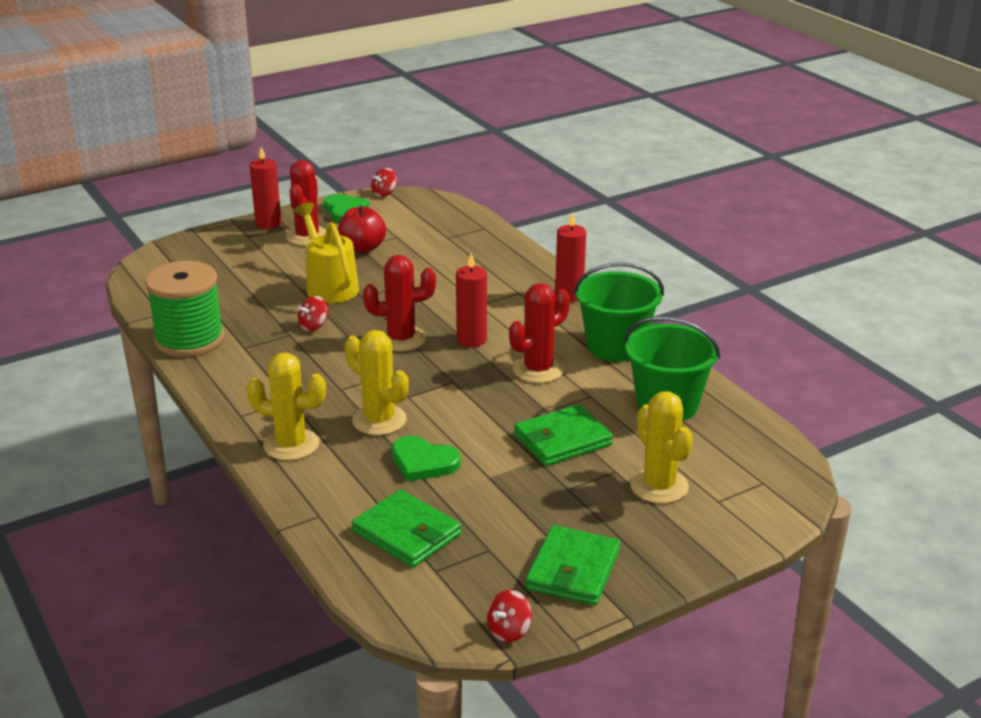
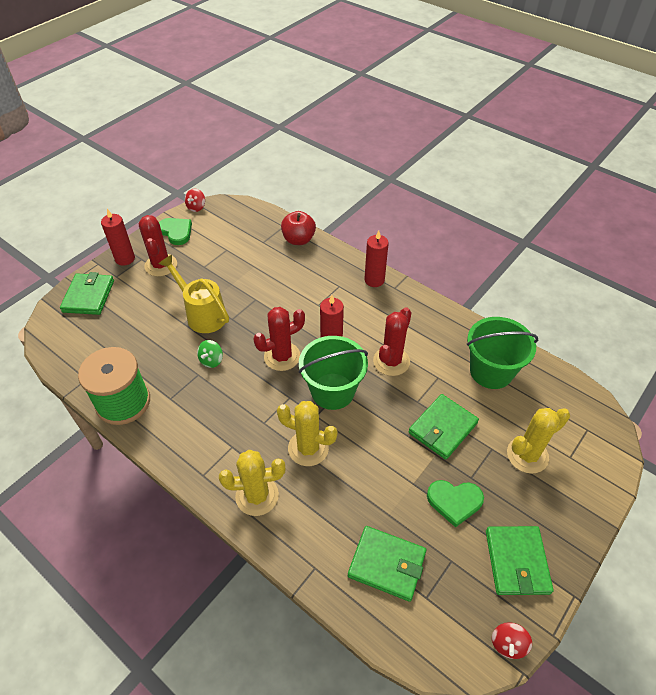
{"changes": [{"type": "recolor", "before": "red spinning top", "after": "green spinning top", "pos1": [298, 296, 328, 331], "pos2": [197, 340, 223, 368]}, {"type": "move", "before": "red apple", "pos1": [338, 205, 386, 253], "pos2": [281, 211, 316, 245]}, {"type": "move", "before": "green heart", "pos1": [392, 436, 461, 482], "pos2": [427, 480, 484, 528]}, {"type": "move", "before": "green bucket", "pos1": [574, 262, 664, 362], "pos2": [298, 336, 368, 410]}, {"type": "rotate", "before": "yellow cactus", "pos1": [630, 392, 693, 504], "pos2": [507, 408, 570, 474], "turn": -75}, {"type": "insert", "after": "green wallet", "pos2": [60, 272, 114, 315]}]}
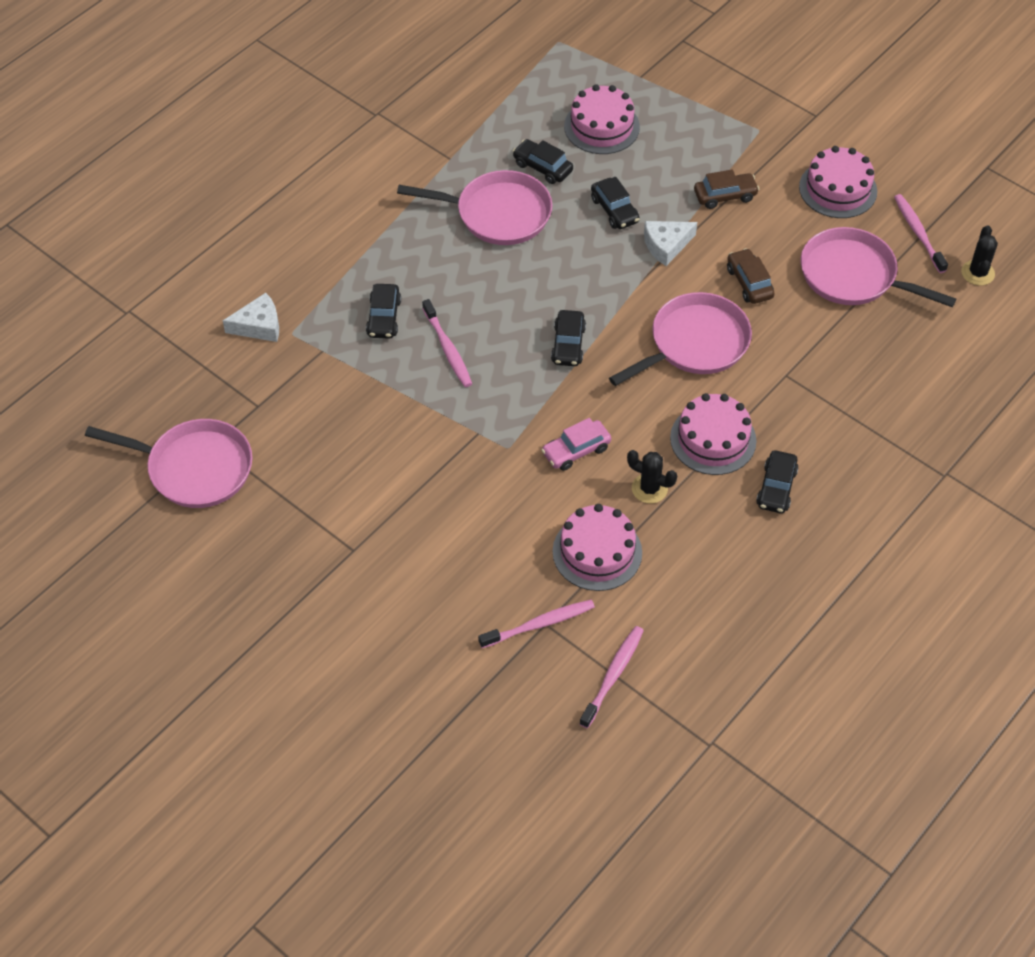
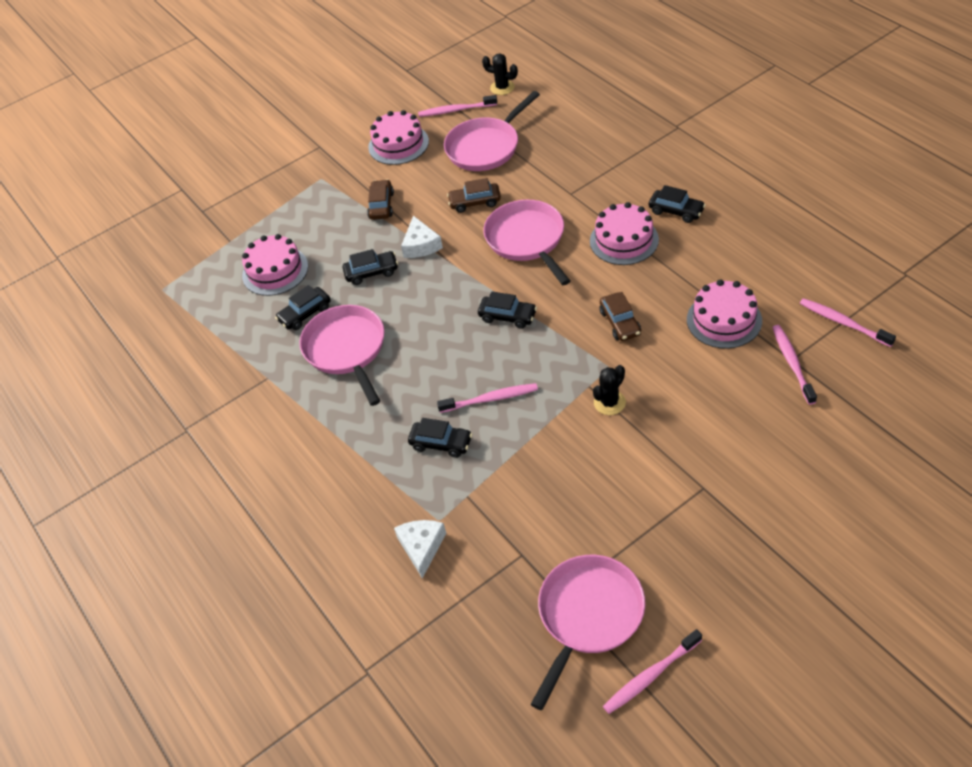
{"changes": [{"type": "rotate", "before": "pink pan", "pos1": [397, 170, 552, 245], "pos2": [299, 305, 385, 406], "turn": -45}, {"type": "recolor", "before": "pink car", "after": "brown car", "pos1": [541, 418, 611, 471], "pos2": [600, 292, 641, 341]}, {"type": "move", "before": "black cactus", "pos1": [627, 450, 677, 504], "pos2": [593, 365, 626, 415]}, {"type": "insert", "after": "pink toothbrush", "pos2": [603, 629, 702, 714]}]}
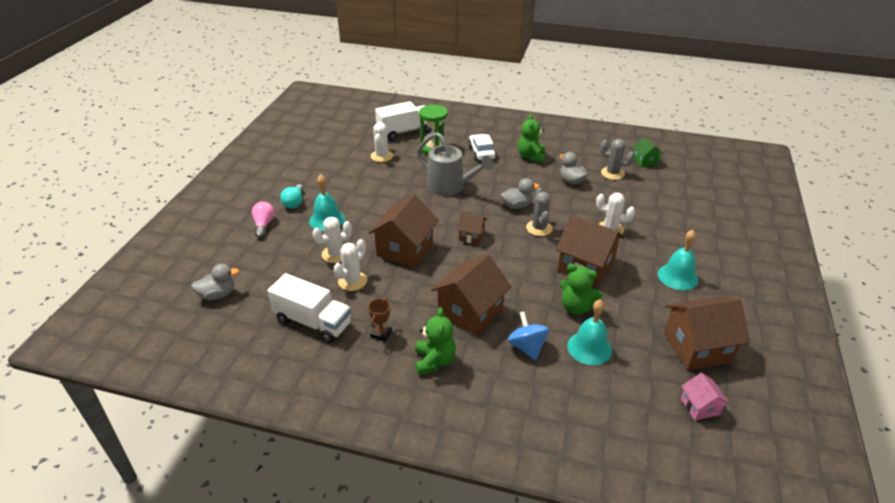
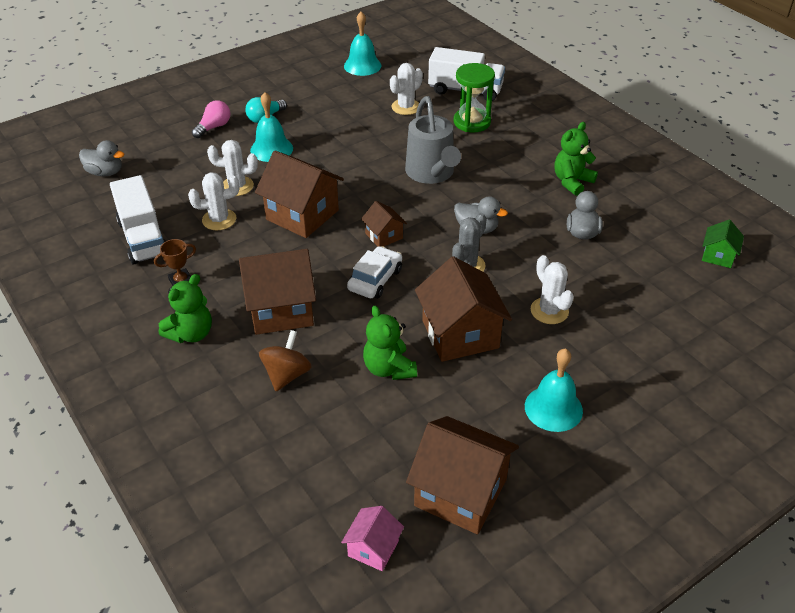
{"changes": [{"type": "rotate", "before": "brown house", "pos1": [368, 194, 439, 268], "pos2": [255, 150, 344, 238], "turn": 60}, {"type": "move", "before": "white car", "pos1": [468, 134, 496, 160], "pos2": [347, 246, 402, 299]}, {"type": "recolor", "before": "blue spinning top", "after": "brown spinning top", "pos1": [508, 312, 549, 360], "pos2": [259, 330, 312, 391]}, {"type": "move", "before": "turquoise bell", "pos1": [567, 300, 612, 365], "pos2": [344, 12, 381, 76]}, {"type": "delete", "before": "grey cactus", "pos1": [600, 139, 635, 180]}]}
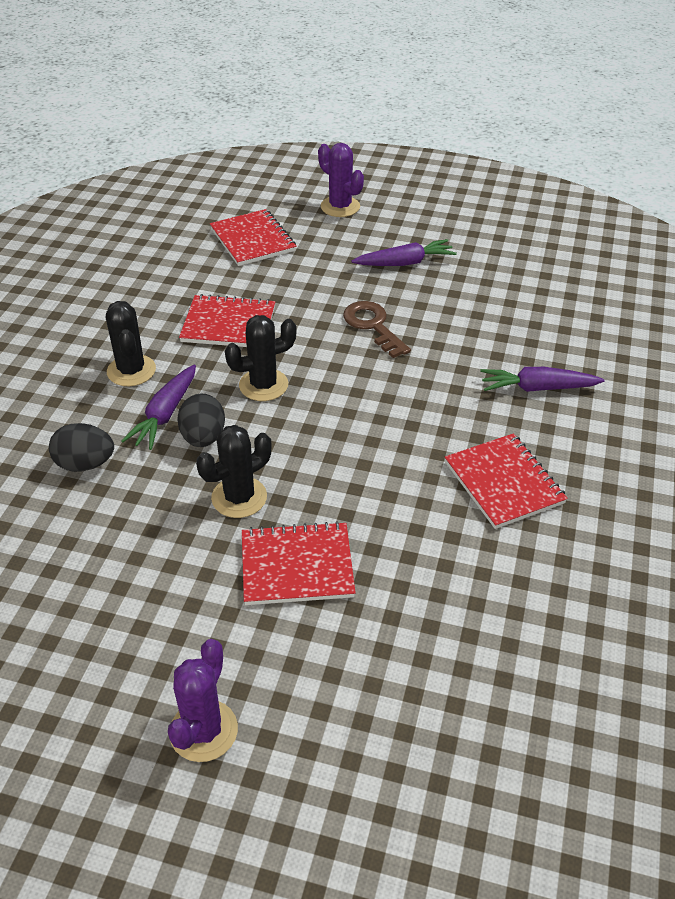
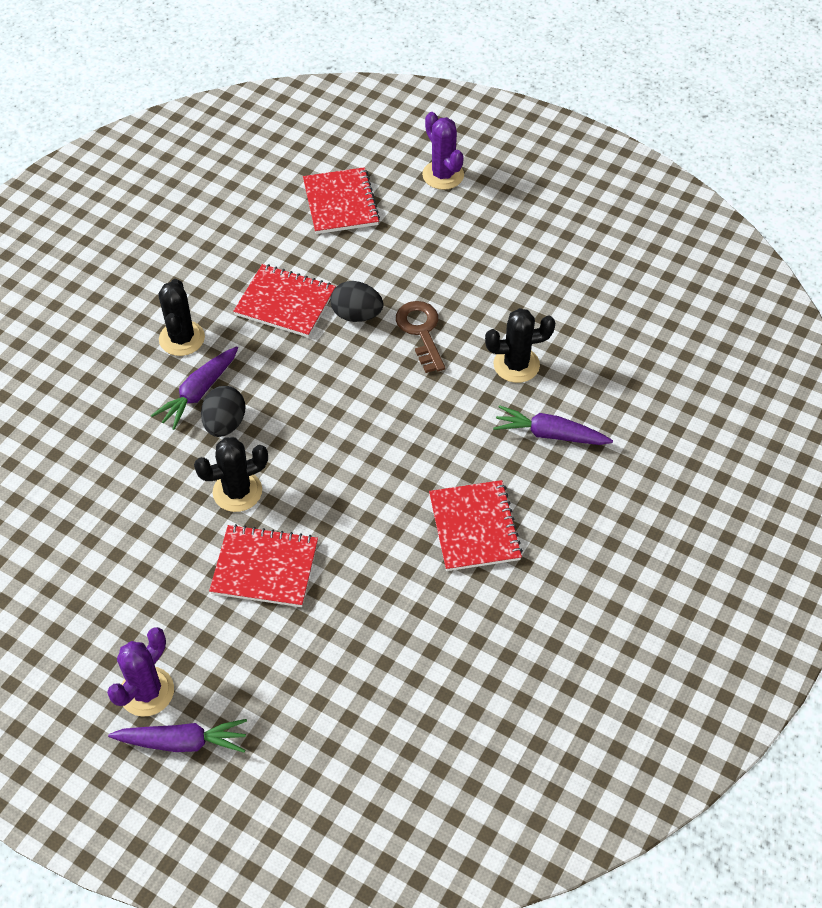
{"changes": [{"type": "move", "before": "black egg", "pos1": [49, 423, 114, 472], "pos2": [330, 281, 383, 322]}, {"type": "move", "before": "black cactus", "pos1": [225, 315, 297, 401], "pos2": [485, 308, 555, 383]}, {"type": "move", "before": "purple carrot", "pos1": [352, 239, 457, 266], "pos2": [108, 719, 247, 753]}]}
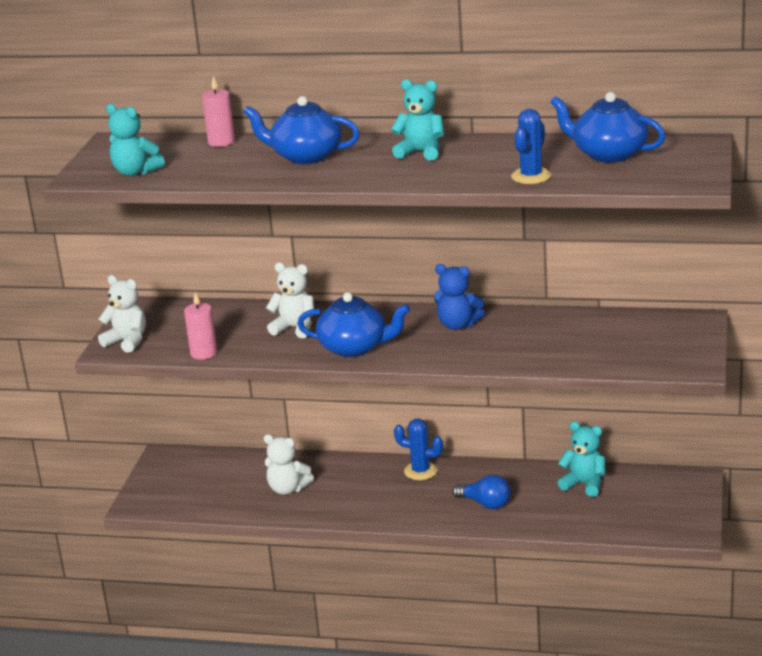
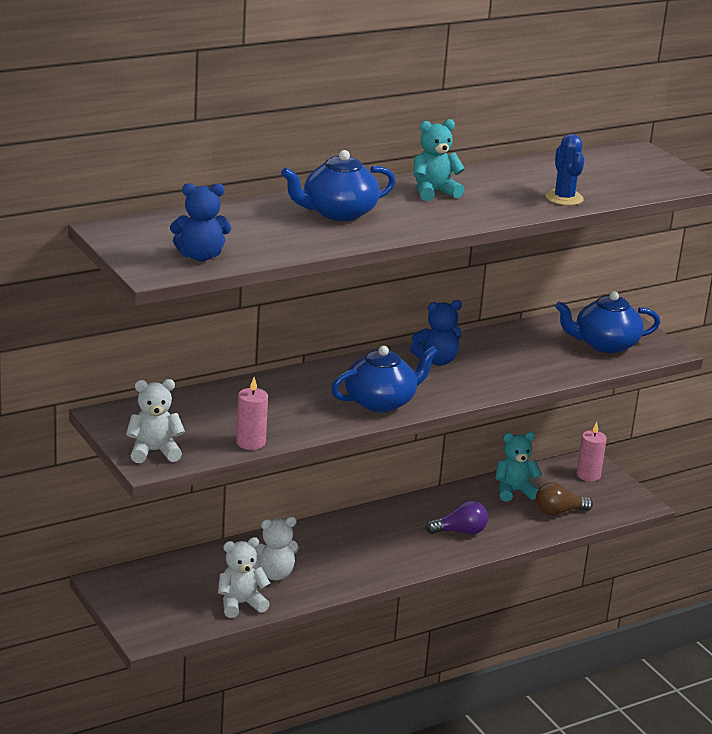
{"changes": [{"type": "recolor", "before": "turquoise teddy bear", "after": "blue teddy bear", "pos1": [106, 104, 165, 176], "pos2": [170, 183, 231, 261]}, {"type": "move", "before": "pink candle", "pos1": [202, 76, 235, 147], "pos2": [577, 422, 607, 481]}, {"type": "move", "before": "white teddy bear", "pos1": [266, 262, 314, 338], "pos2": [218, 537, 270, 618]}, {"type": "delete", "before": "blue cactus", "pos1": [394, 419, 443, 480]}, {"type": "recolor", "before": "blue light bulb", "after": "purple light bulb", "pos1": [452, 475, 511, 509], "pos2": [426, 500, 488, 534]}, {"type": "move", "before": "blue teapot", "pos1": [550, 92, 666, 163], "pos2": [555, 291, 660, 353]}, {"type": "insert", "after": "brown light bulb", "pos2": [536, 482, 593, 516]}]}
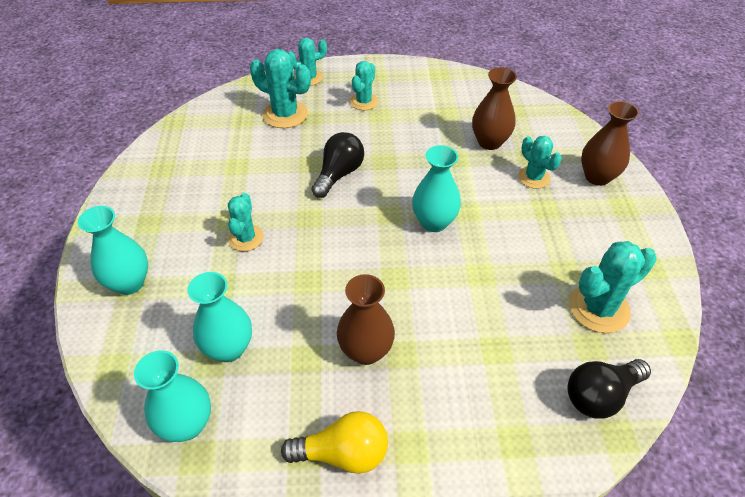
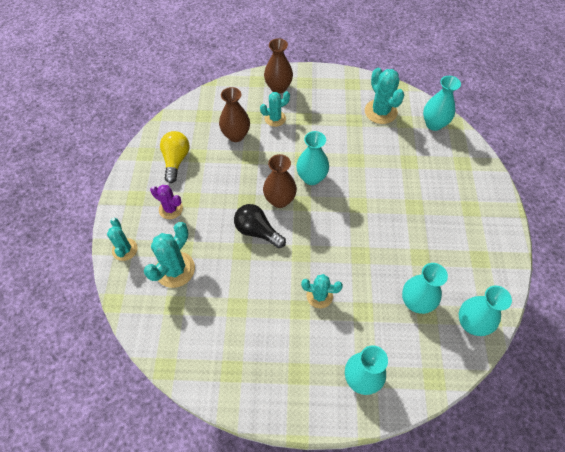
{"changes": [{"type": "move", "before": "yellow light bulb", "pos1": [281, 411, 388, 474], "pos2": [160, 131, 190, 183]}, {"type": "move", "before": "brown vase", "pos1": [337, 274, 395, 365], "pos2": [263, 154, 297, 208]}, {"type": "recolor", "before": "turquoise cactus", "after": "purple cactus", "pos1": [350, 61, 378, 110], "pos2": [150, 185, 183, 219]}, {"type": "replace", "before": "black light bulb", "after": "turquoise vase", "pos1": [567, 359, 651, 418], "pos2": [423, 76, 461, 131]}]}
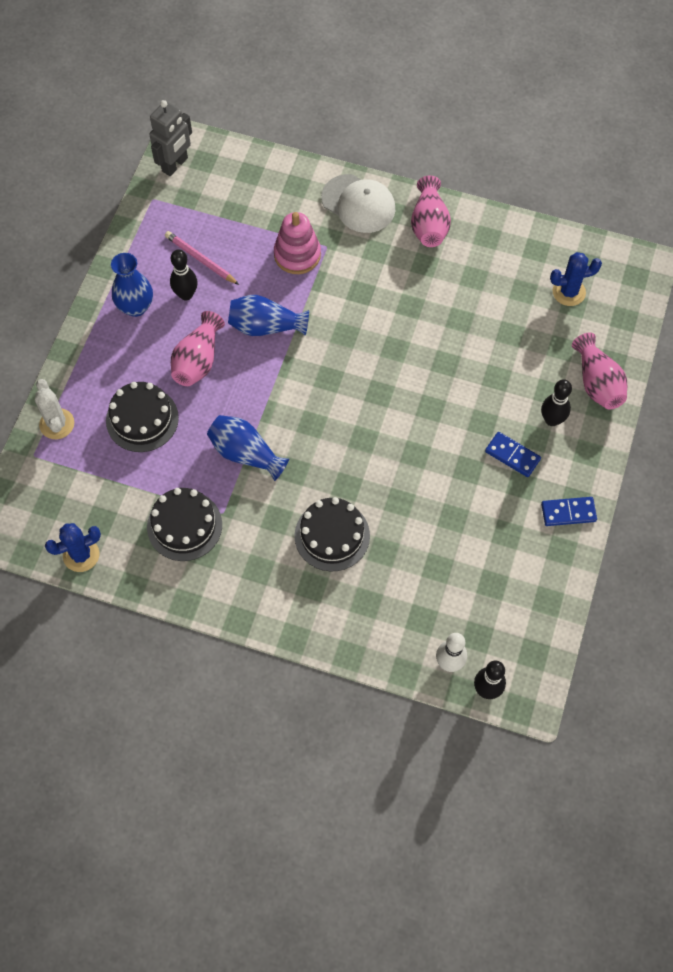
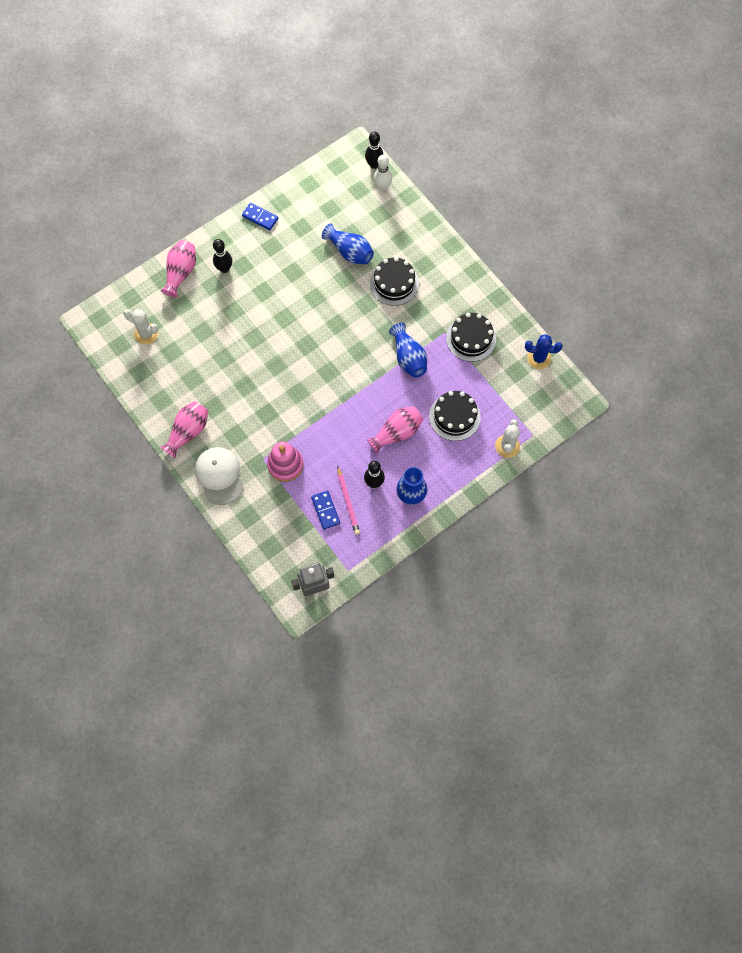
{"changes": [{"type": "move", "before": "blue vase", "pos1": [228, 295, 309, 336], "pos2": [322, 223, 374, 264]}, {"type": "move", "before": "blue domino", "pos1": [485, 432, 541, 477], "pos2": [311, 490, 340, 530]}, {"type": "recolor", "before": "blue cactus", "after": "white cactus", "pos1": [550, 252, 602, 306], "pos2": [123, 309, 158, 345]}]}
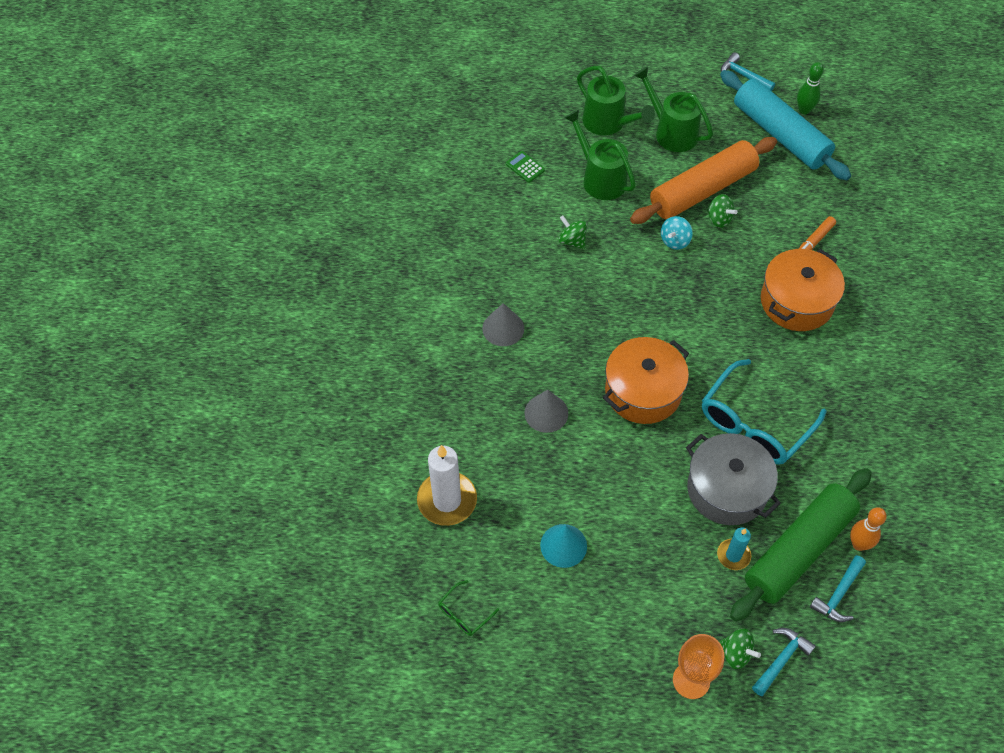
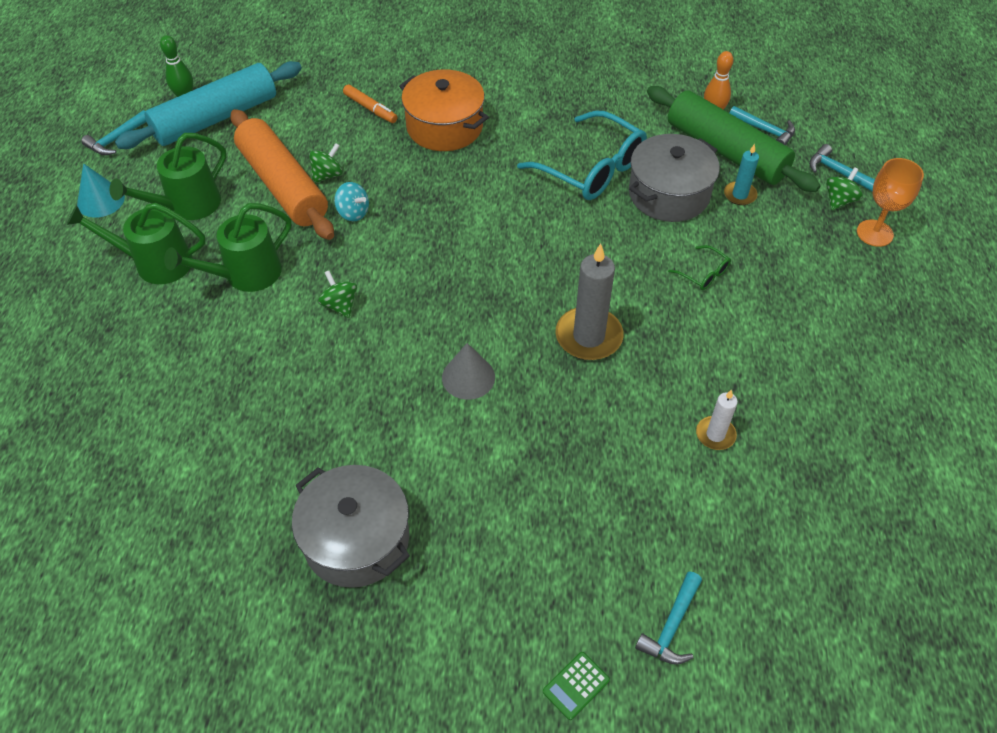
{"changes": [{"type": "resize", "before": "white candle", "pos1": [417, 445, 477, 526], "pos2": [696, 390, 738, 450], "scale": 0.55}, {"type": "move", "before": "green glasses", "pos1": [438, 580, 499, 636], "pos2": [668, 245, 731, 290]}, {"type": "move", "before": "green calculator", "pos1": [506, 151, 545, 183], "pos2": [543, 652, 610, 720]}, {"type": "replace", "before": "grey cone", "after": "grey candle", "pos1": [524, 390, 568, 433], "pos2": [556, 243, 624, 360]}, {"type": "move", "before": "turquoise cone", "pos1": [540, 524, 587, 568], "pos2": [77, 163, 125, 218]}, {"type": "rotate", "before": "green spinning top", "pos1": [558, 215, 587, 249], "pos2": [318, 271, 357, 318], "turn": 105}, {"type": "rotate", "before": "green watering can", "pos1": [577, 66, 655, 135], "pos2": [67, 203, 206, 284], "turn": -135}, {"type": "delete", "before": "orange pot", "pos1": [603, 337, 689, 424]}, {"type": "insert", "after": "grey pot", "pos2": [292, 465, 410, 588]}, {"type": "insert", "after": "turquoise hammer", "pos2": [635, 571, 702, 665]}]}
